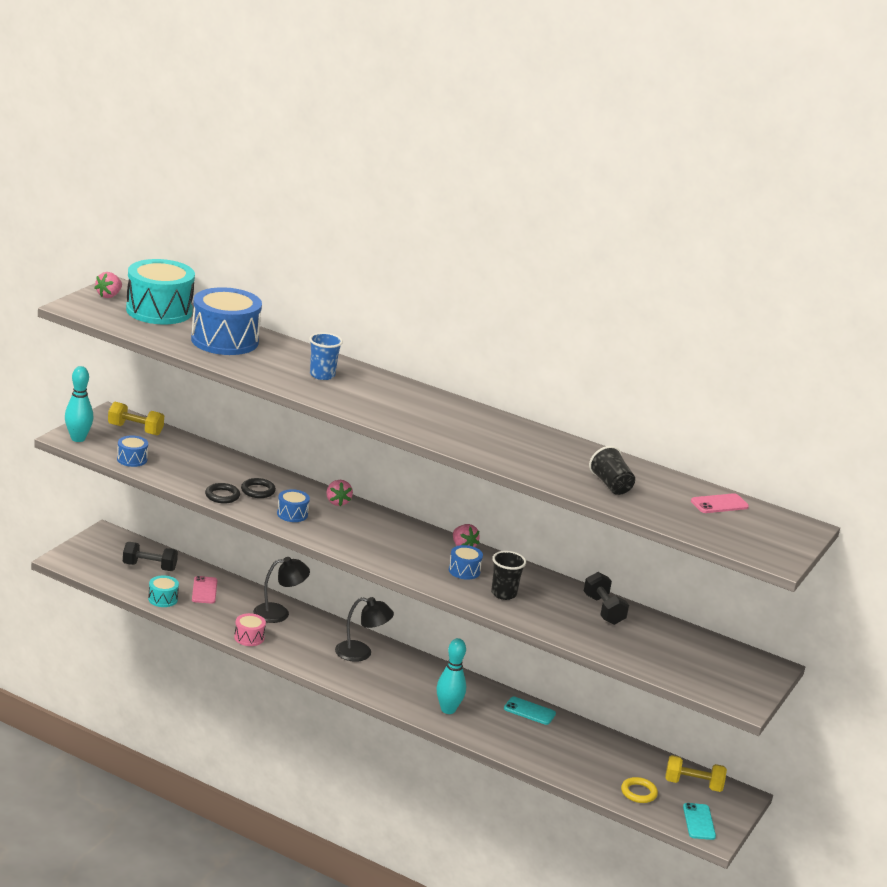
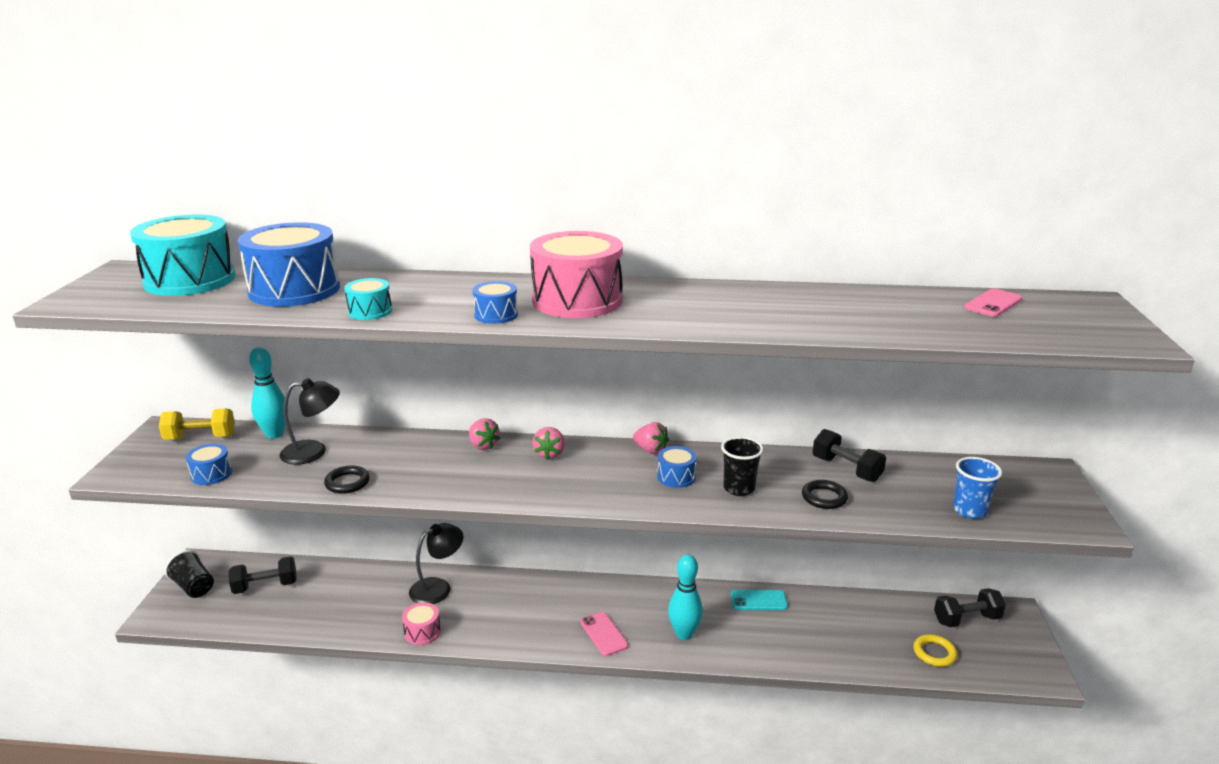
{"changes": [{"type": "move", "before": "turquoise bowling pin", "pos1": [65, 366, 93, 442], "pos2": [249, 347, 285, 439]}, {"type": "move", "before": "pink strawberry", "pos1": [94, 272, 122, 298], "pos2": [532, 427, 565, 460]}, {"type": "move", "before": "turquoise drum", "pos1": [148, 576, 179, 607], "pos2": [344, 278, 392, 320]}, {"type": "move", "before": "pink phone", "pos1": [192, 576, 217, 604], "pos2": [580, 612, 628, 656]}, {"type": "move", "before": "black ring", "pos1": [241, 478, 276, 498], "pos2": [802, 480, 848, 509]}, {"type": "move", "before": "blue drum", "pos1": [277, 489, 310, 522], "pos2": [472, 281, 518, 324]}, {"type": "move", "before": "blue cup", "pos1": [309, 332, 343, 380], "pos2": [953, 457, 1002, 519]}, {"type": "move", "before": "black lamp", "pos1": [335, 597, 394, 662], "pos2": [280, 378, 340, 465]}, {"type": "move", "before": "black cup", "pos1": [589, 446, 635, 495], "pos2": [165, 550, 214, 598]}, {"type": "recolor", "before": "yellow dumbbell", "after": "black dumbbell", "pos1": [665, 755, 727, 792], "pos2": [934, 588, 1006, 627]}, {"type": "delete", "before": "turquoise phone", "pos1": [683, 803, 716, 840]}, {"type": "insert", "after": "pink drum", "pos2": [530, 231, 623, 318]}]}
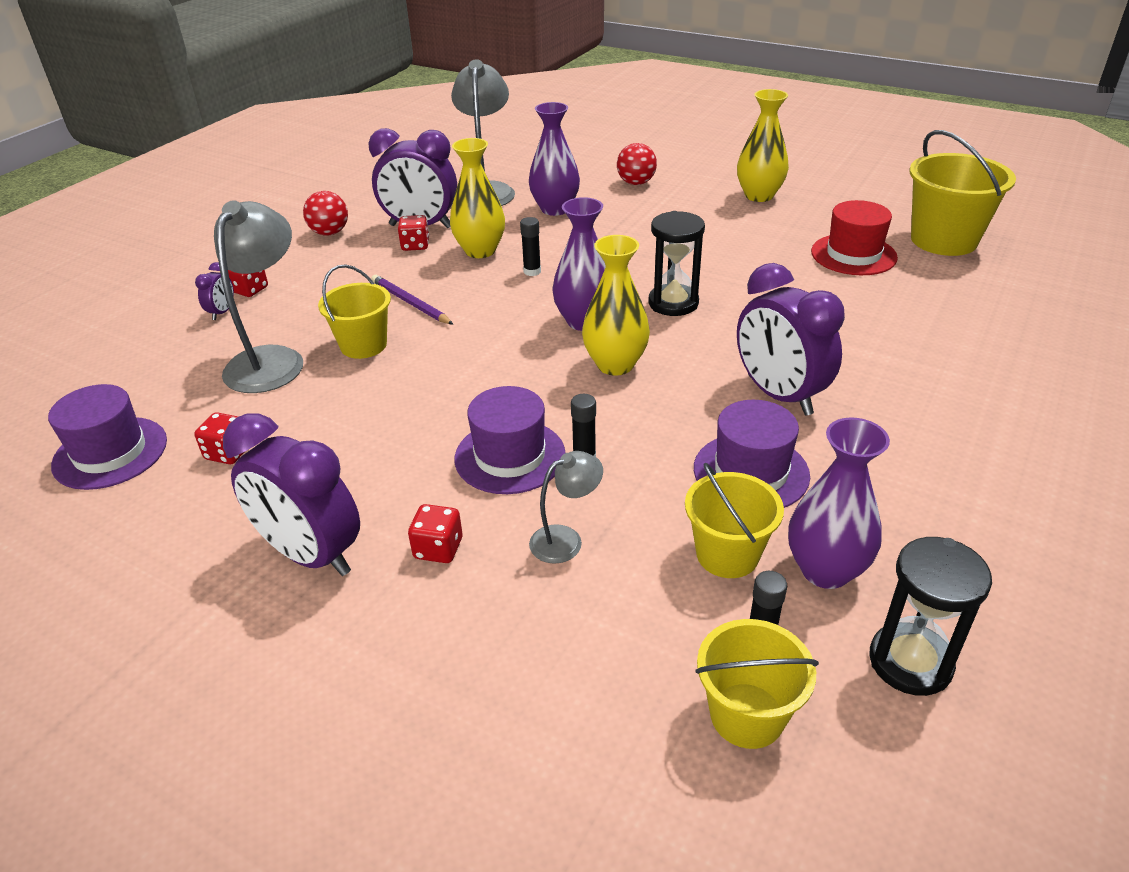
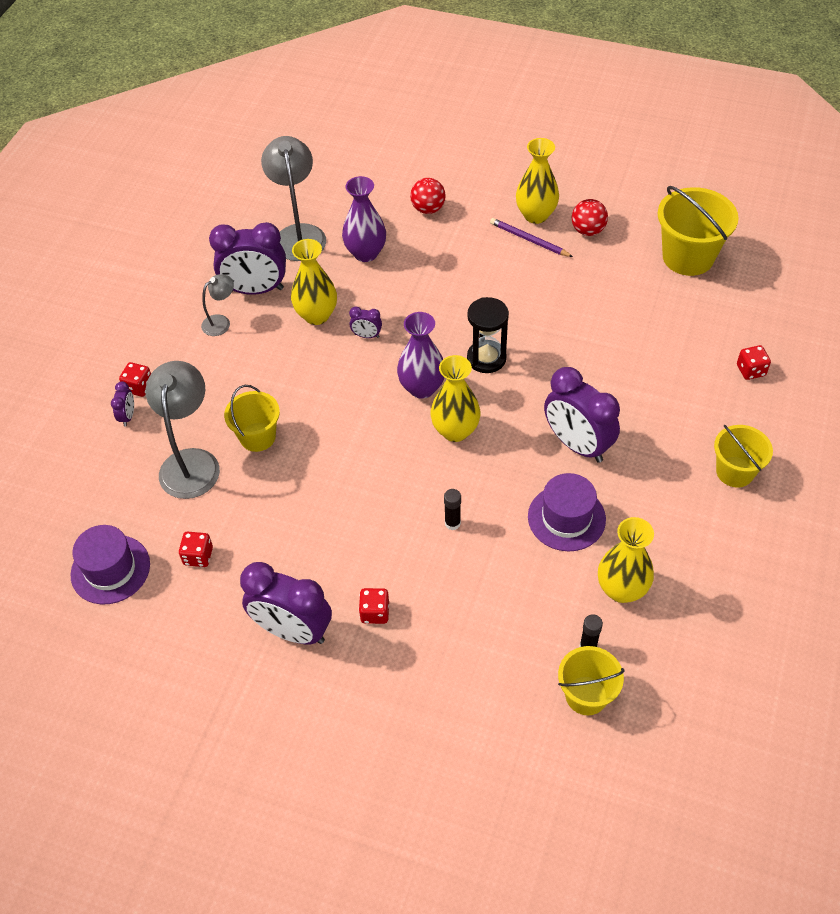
{"changes": [{"type": "move", "before": "red ball", "pos1": [303, 191, 348, 236], "pos2": [572, 199, 608, 236]}, {"type": "move", "before": "purple pencil", "pos1": [371, 275, 453, 324], "pos2": [490, 218, 573, 257]}, {"type": "move", "before": "red dice", "pos1": [398, 215, 429, 251], "pos2": [737, 345, 771, 380]}, {"type": "delete", "before": "purple hat", "pos1": [455, 386, 565, 494]}, {"type": "replace", "before": "black glue stick", "after": "purple clock", "pos1": [520, 217, 541, 276], "pos2": [349, 306, 382, 338]}, {"type": "move", "before": "grey lamp", "pos1": [529, 451, 603, 564], "pos2": [201, 274, 234, 336]}, {"type": "move", "before": "yellow bucket", "pos1": [685, 463, 784, 578], "pos2": [714, 425, 773, 487]}, {"type": "recolor", "before": "purple vase", "after": "yellow vase", "pos1": [788, 417, 890, 589], "pos2": [598, 517, 654, 603]}, {"type": "delete", "before": "red hat", "pos1": [811, 200, 898, 275]}, {"type": "delete", "before": "black hourglass", "pos1": [869, 537, 992, 696]}]}
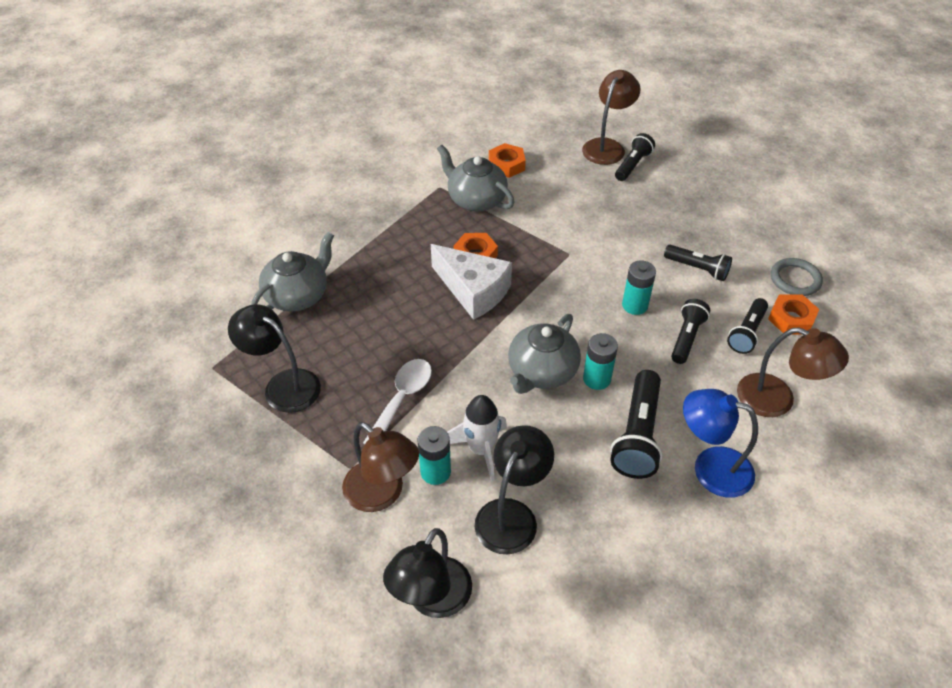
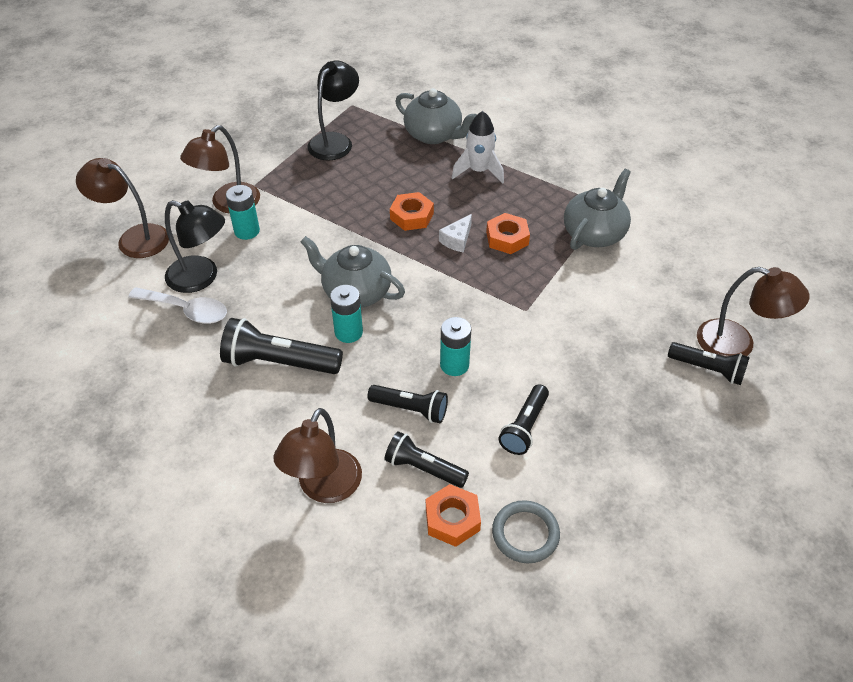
{"changes": [{"type": "move", "before": "white spoon", "pos1": [363, 359, 432, 444], "pos2": [128, 287, 227, 324]}, {"type": "recolor", "before": "black lamp", "after": "brown lamp", "pos1": [383, 528, 472, 618], "pos2": [76, 158, 169, 258]}, {"type": "resize", "before": "white cheese", "pos1": [431, 244, 512, 320], "pos2": [439, 214, 472, 253], "scale": 0.48}, {"type": "move", "before": "white rocket", "pos1": [447, 395, 507, 481], "pos2": [452, 111, 504, 184]}, {"type": "move", "before": "orange nut", "pos1": [489, 143, 526, 178], "pos2": [390, 192, 434, 231]}, {"type": "delete", "before": "blue lamp", "pos1": [683, 389, 758, 498]}]}
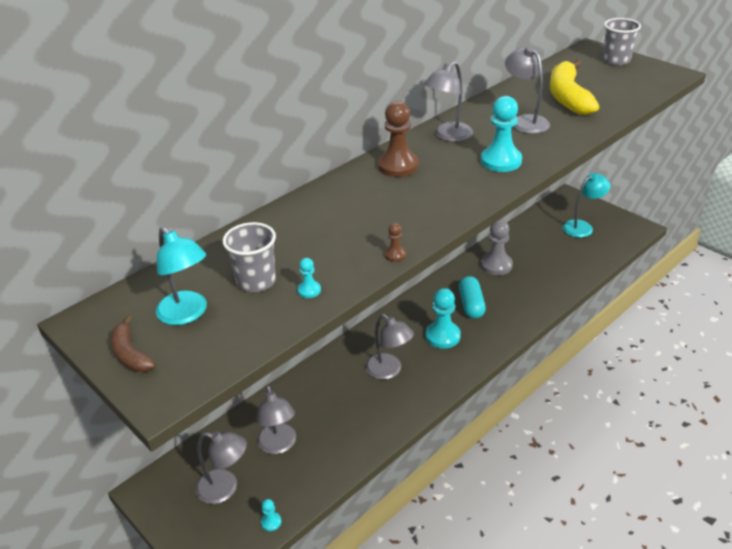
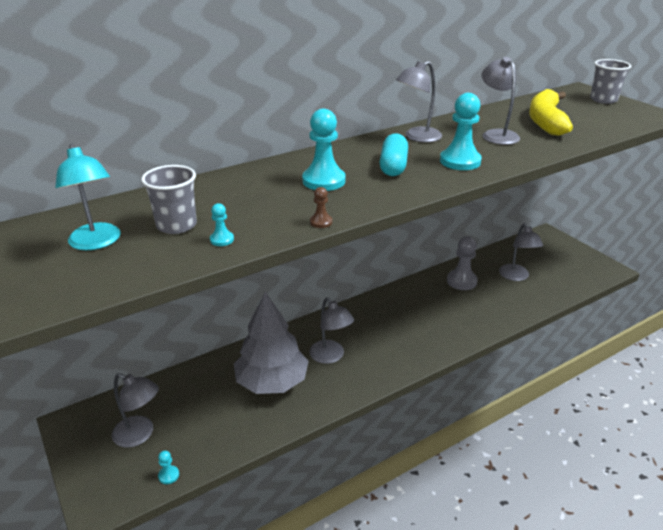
{"changes": [{"type": "delete", "before": "brown banana", "pos1": [111, 316, 156, 372]}, {"type": "move", "before": "grey lamp", "pos1": [256, 386, 296, 454], "pos2": [499, 223, 543, 281]}, {"type": "delete", "before": "brown pawn", "pos1": [378, 101, 419, 177]}, {"type": "move", "before": "turquoise pawn", "pos1": [426, 288, 461, 349], "pos2": [302, 109, 346, 191]}, {"type": "move", "before": "turquoise capsule", "pos1": [459, 276, 486, 319], "pos2": [380, 133, 408, 176]}, {"type": "delete", "before": "turquoise lamp", "pos1": [563, 173, 610, 237]}, {"type": "insert", "after": "grey tree", "pos2": [234, 292, 309, 394]}]}
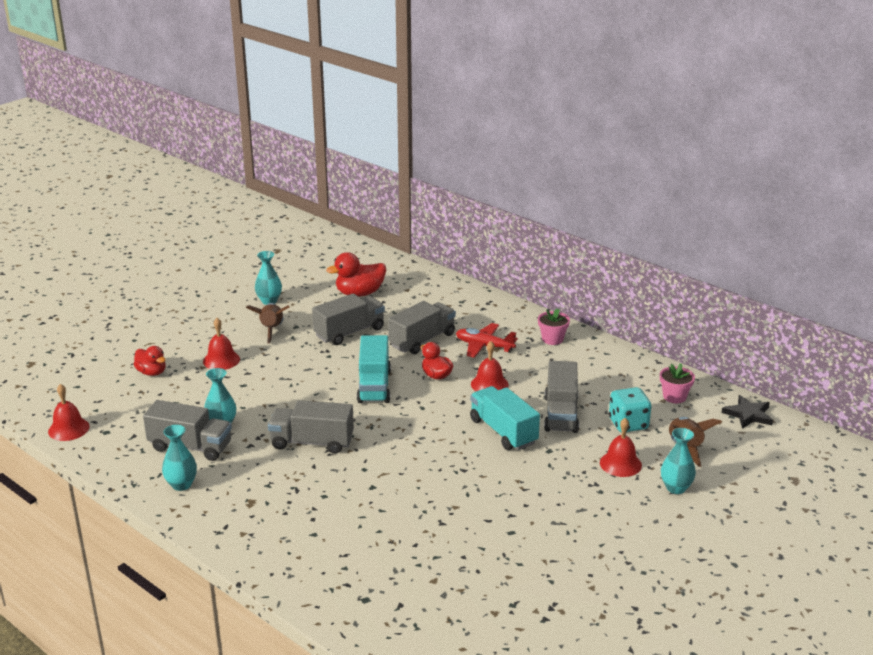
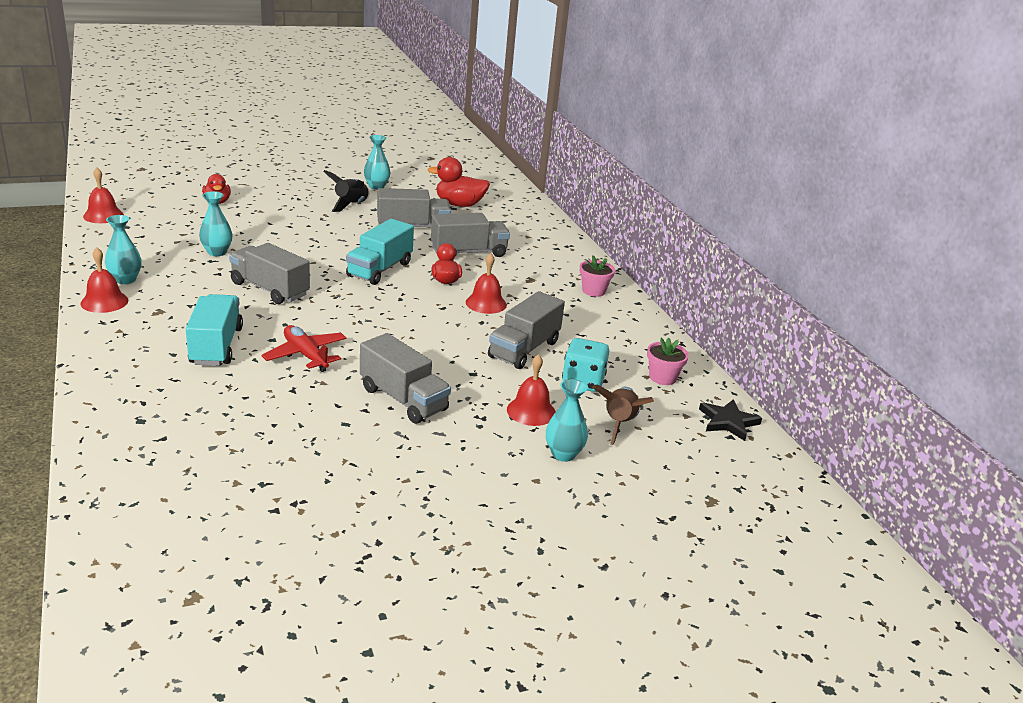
{"changes": [{"type": "move", "before": "grey truck", "pos1": [143, 400, 232, 461], "pos2": [360, 333, 451, 424]}, {"type": "move", "before": "red bell", "pos1": [203, 318, 240, 370], "pos2": [80, 248, 128, 313]}, {"type": "recolor", "before": "brown rocket", "after": "black rocket", "pos1": [246, 303, 289, 343], "pos2": [323, 170, 370, 212]}, {"type": "move", "before": "red plane", "pos1": [456, 323, 518, 358], "pos2": [262, 325, 347, 372]}, {"type": "move", "before": "turquoise truck", "pos1": [470, 386, 540, 450], "pos2": [186, 294, 243, 366]}]}
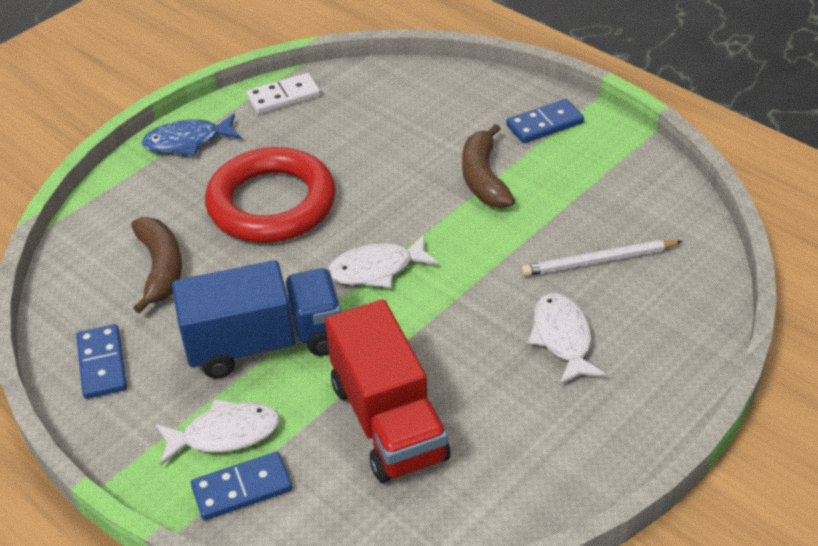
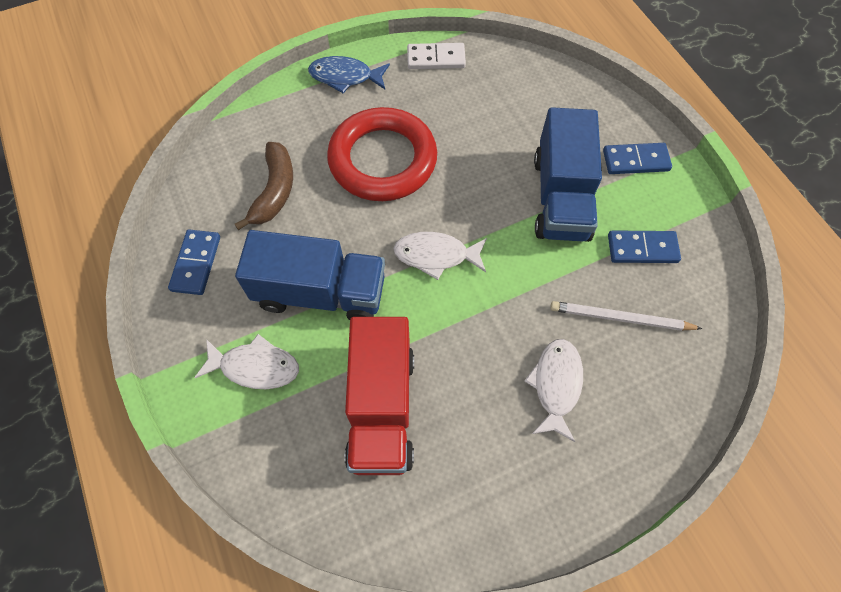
{"changes": [{"type": "move", "before": "blue domino", "pos1": [191, 452, 292, 520], "pos2": [608, 230, 681, 263]}, {"type": "replace", "before": "brown banana", "after": "blue truck", "pos1": [462, 124, 515, 208], "pos2": [534, 107, 602, 242]}]}
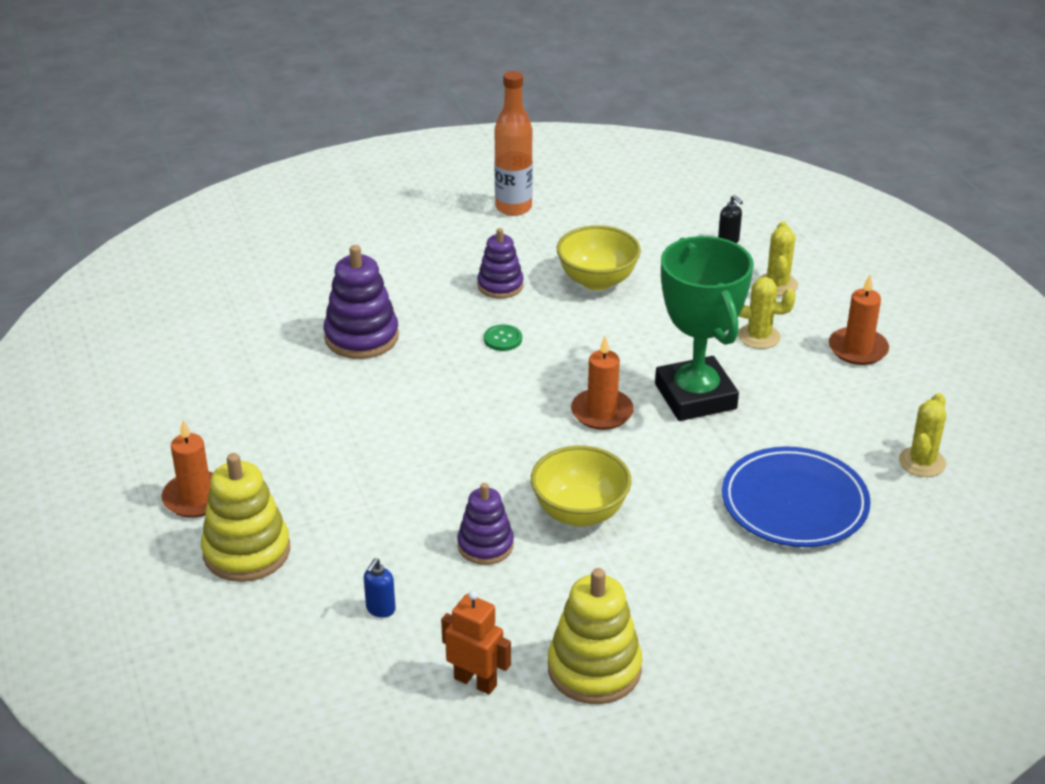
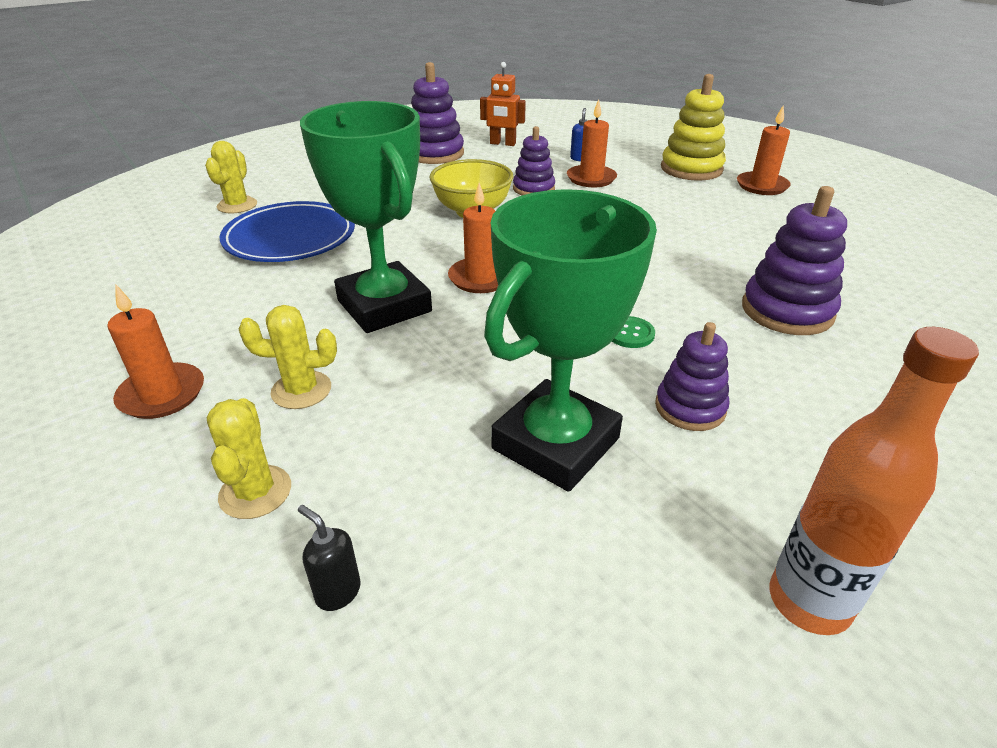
{"changes": [{"type": "recolor", "before": "yellow stacking toy", "after": "purple stacking toy", "pos1": [548, 568, 642, 704], "pos2": [411, 62, 464, 164]}, {"type": "replace", "before": "yellow bowl", "after": "green trophy", "pos1": [557, 225, 641, 290], "pos2": [484, 189, 657, 492]}, {"type": "move", "before": "yellow cactus", "pos1": [899, 393, 946, 477], "pos2": [205, 141, 257, 213]}, {"type": "insert", "after": "orange candle", "pos2": [567, 99, 617, 187]}]}
